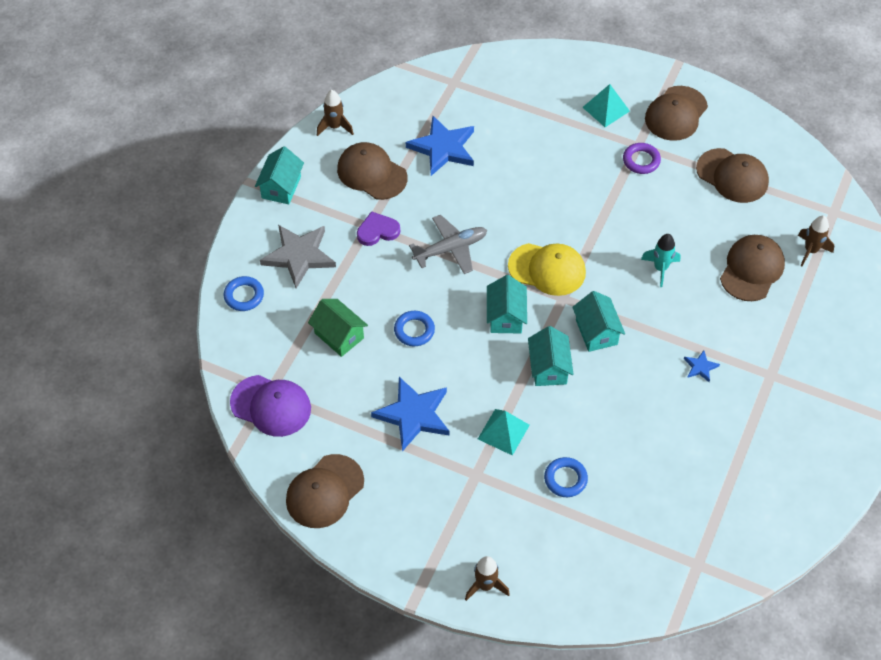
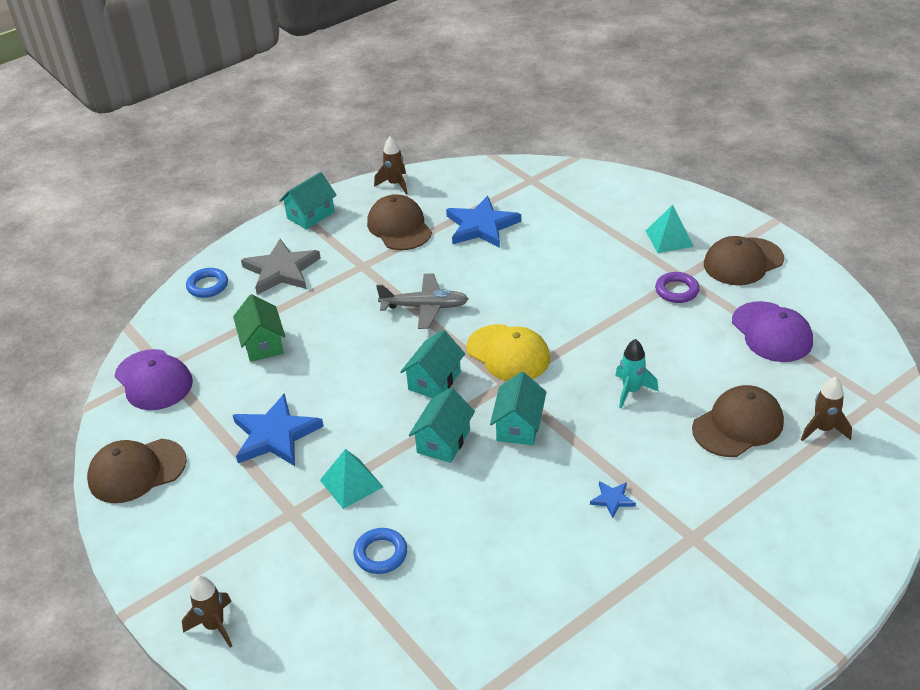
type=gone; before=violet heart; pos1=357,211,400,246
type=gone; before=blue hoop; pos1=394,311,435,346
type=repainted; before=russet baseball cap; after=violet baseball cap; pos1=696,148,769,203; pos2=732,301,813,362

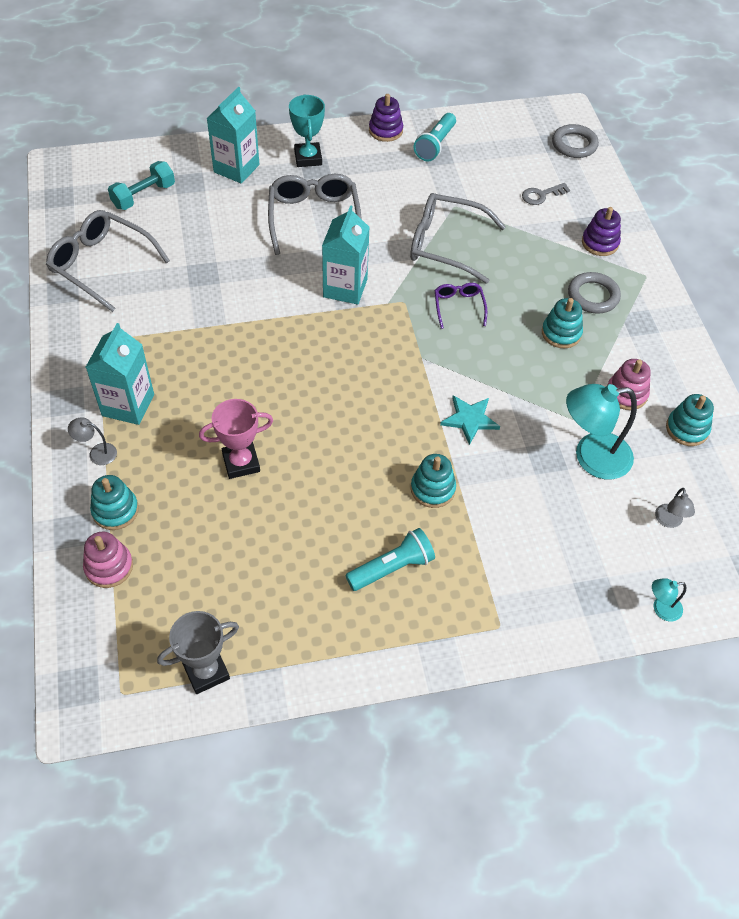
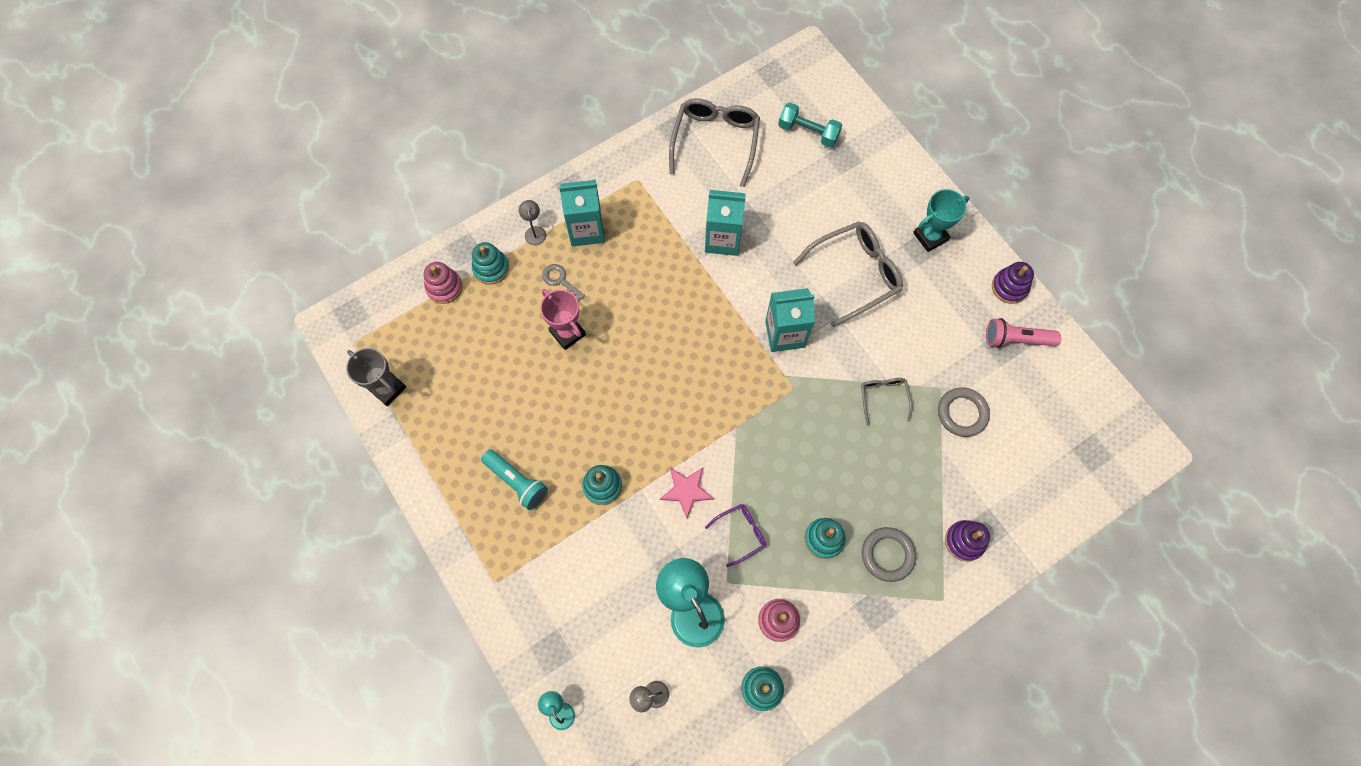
type=shifted; before=turquoise milk carton; pos1=206,87,259,184; pos2=705,190,746,256
type=shifted; before=violet glasses; pos1=435,283,487,329; pos2=705,504,766,567
type=shifted; before=gray key; pos1=522,183,570,205; pos2=542,264,585,301
type=shifted; before=gray hoop; pos1=552,124,599,158; pos2=938,387,990,437
type=repainted; before=turquoise pocket torch; after=rosy pocket torch; pos1=414,113,456,161; pos2=986,318,1061,348
type=repainted; before=turquoise five-pointed star; after=rosy five-pointed star; pos1=440,395,500,445; pos2=660,468,714,518
type=scaled; before=gray glasses; pos1=410,193,506,284; pos2=861,378,912,426; scale=0.52

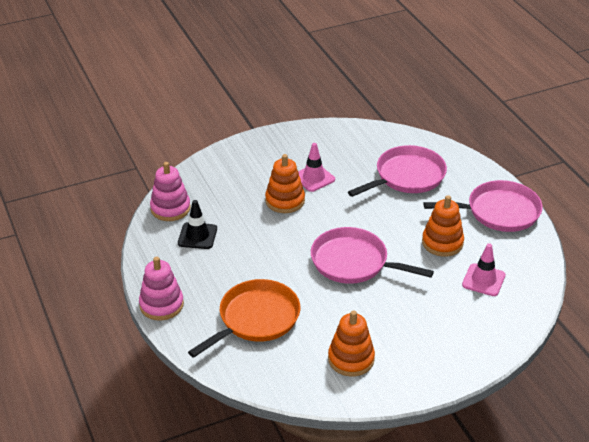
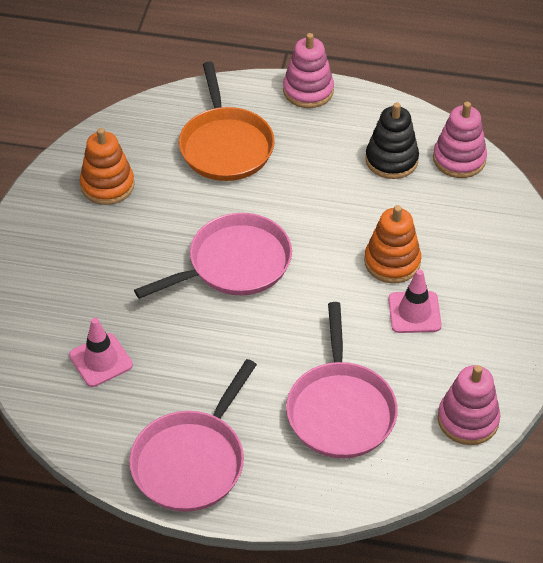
type=gone; before=orange stacking toy; pos1=422,195,464,257
type=new; after=rosy stacking toy; pos2=438,365,500,445
type=swapped; before=ebony safety cone; after=ebony stacking toy; pos1=178,200,217,249; pos2=365,102,419,179

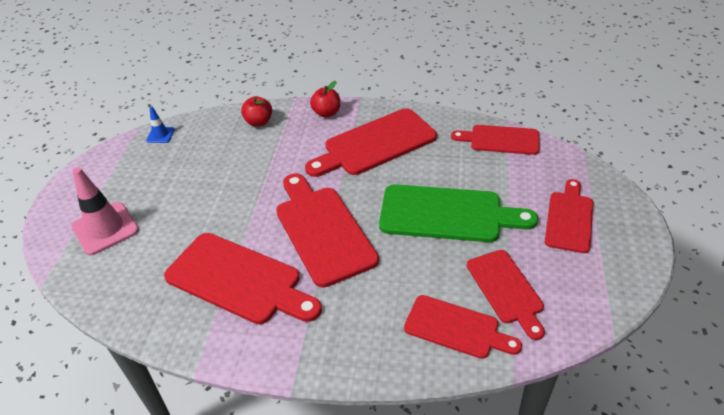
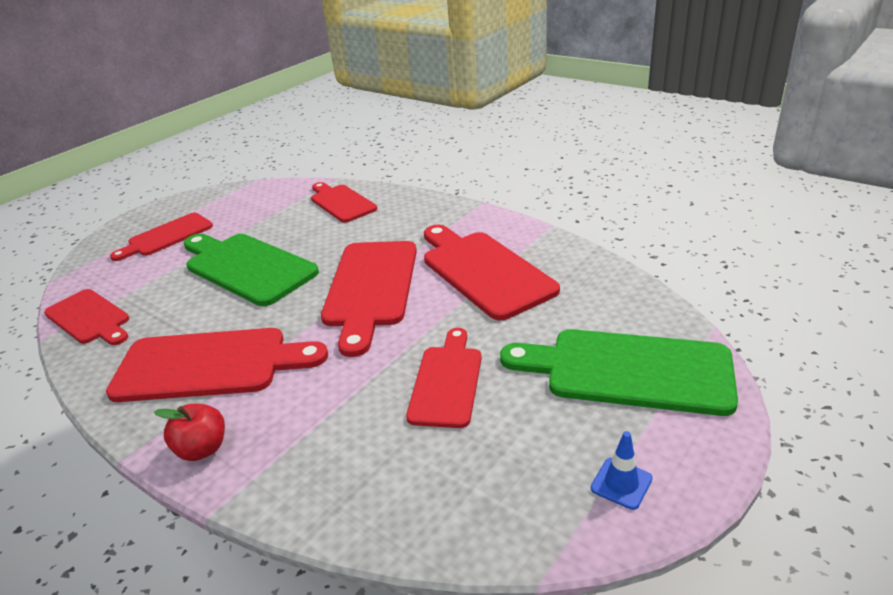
type=gone; before=crimson toy apple; pos1=241,96,272,127
type=shifted; before=blue safety cone; pos1=146,106,175,143; pos2=591,431,653,510
type=shifted; before=crimson bread board; pos1=467,250,545,340; pos2=406,328,482,428
type=swapped; before=rosy safety cone; after=leaf-green bread board; pos1=71,168,139,255; pos2=500,329,738,416

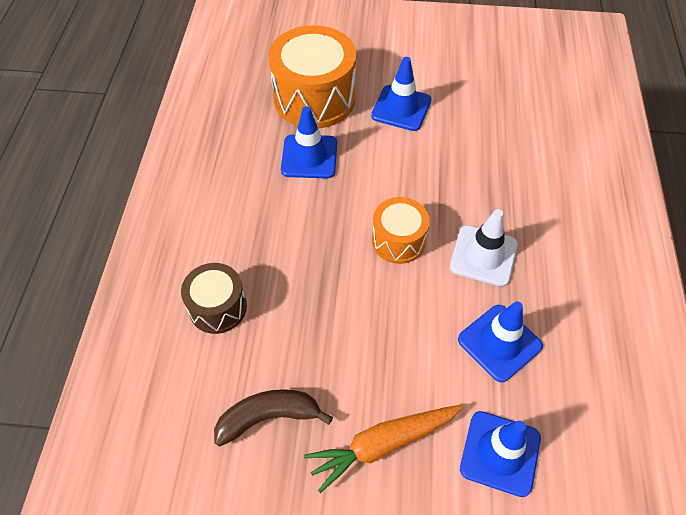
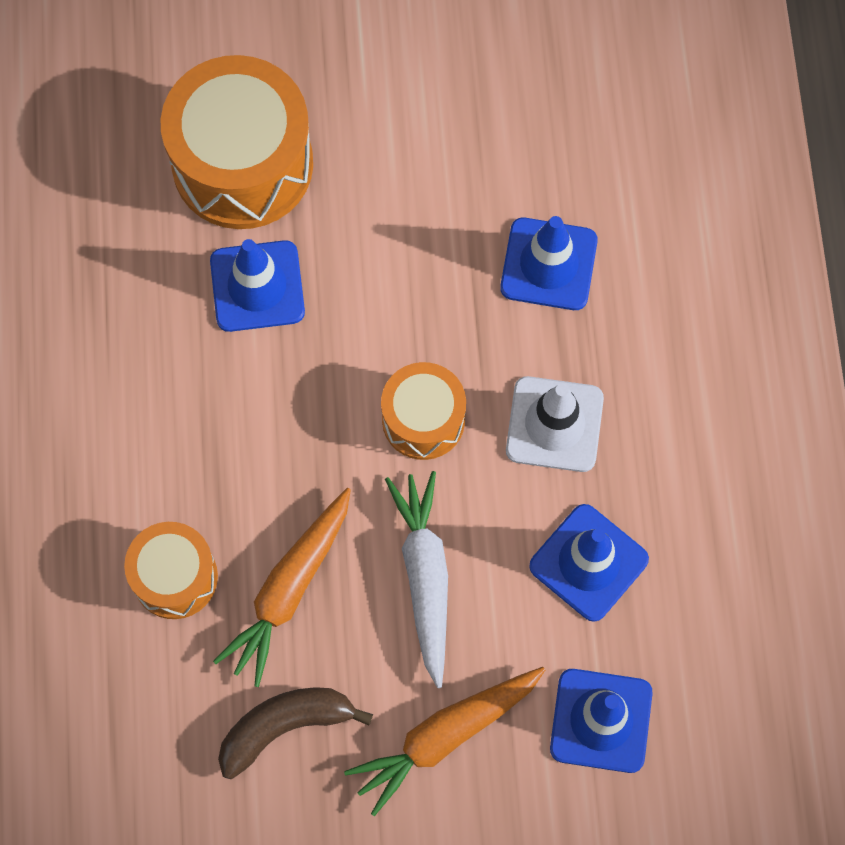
type=new; after=orange toy carrot; pos2=213,488,351,687
type=new; after=snow-white toy carrot; pos2=385,471,448,688
type=shifted; before=blue safety cone; pos1=371,57,431,131; pos2=500,216,598,310
type=repainted; before=russet snare drum; after=orange snare drum; pos1=181,263,247,334; pos2=124,522,218,619

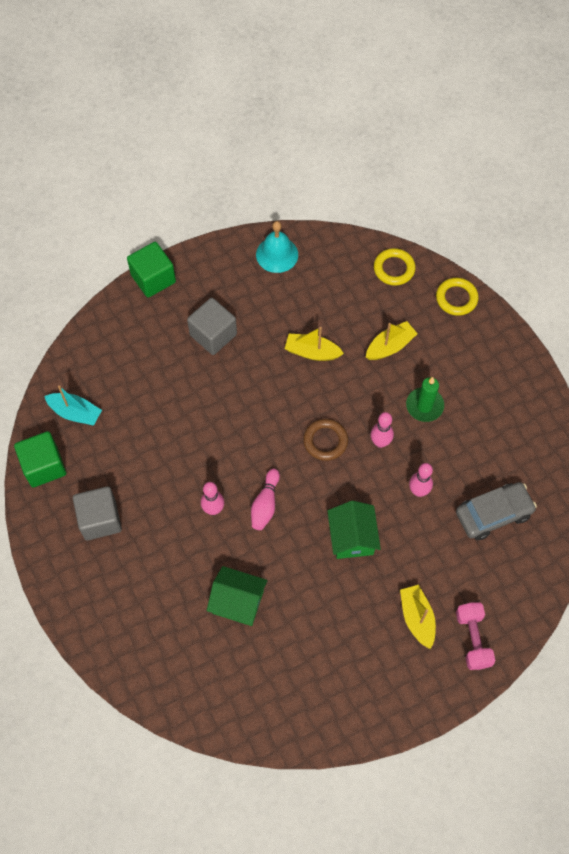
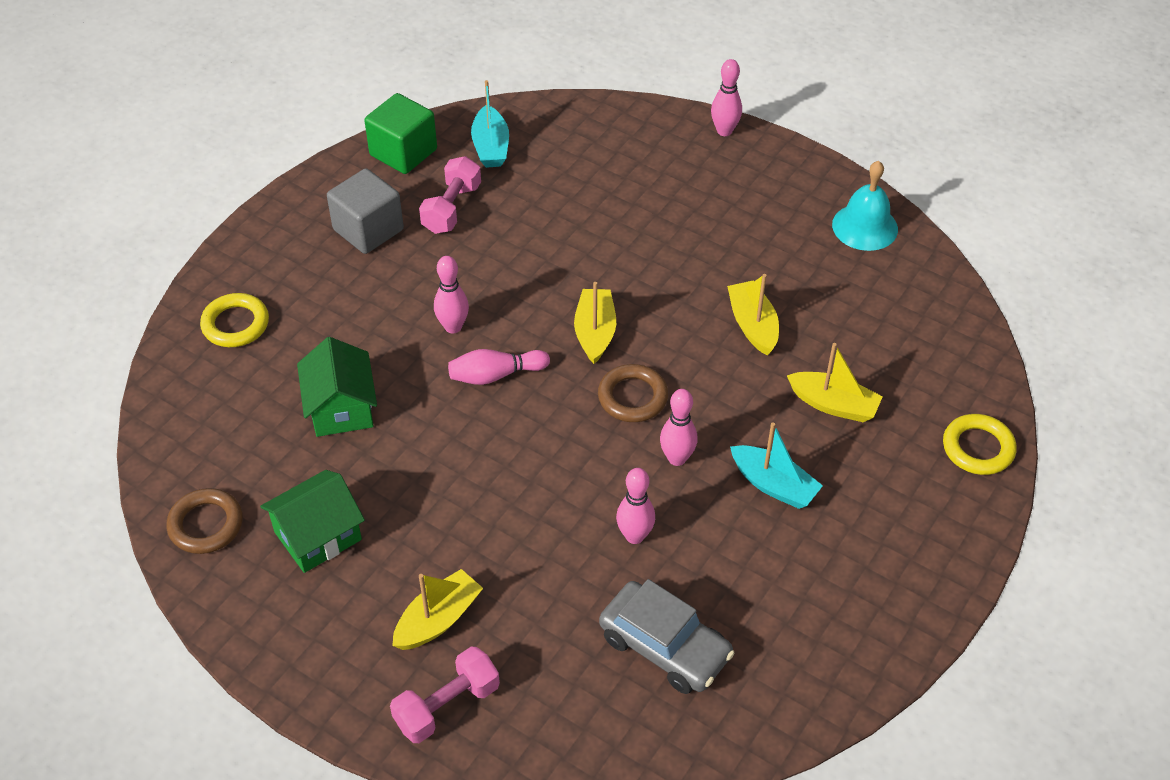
type=gone; before=gray solid cube; pos1=187,298,237,355
type=new; after=russet hoop; pos2=166,488,243,554
type=new; after=rosy hand weight; pos2=419,156,481,234
type=new; after=yellow toy boat; pos2=574,282,616,364
type=shifted; before=leaf-green toy house; pos1=327,501,381,559; pos2=260,470,365,573
type=shifted; before=yellow hoop; pos1=374,248,416,286; pos2=200,293,269,347
type=swapped; before=leaf-green solid cube; after=rosy bowling pin; pos1=127,242,176,298; pos2=711,59,742,136
type=swapped; before=leaf-green candle; after=turquoise toy boat; pos1=406,377,444,422; pos2=730,422,823,509

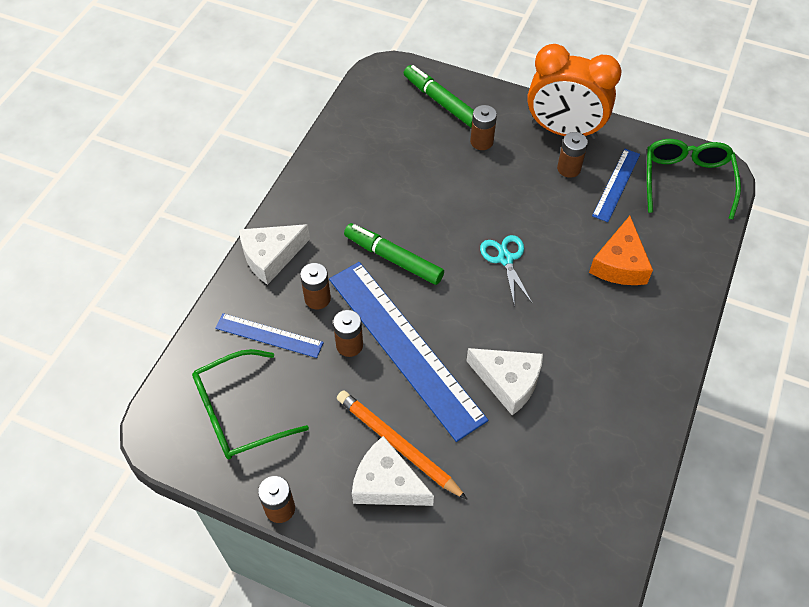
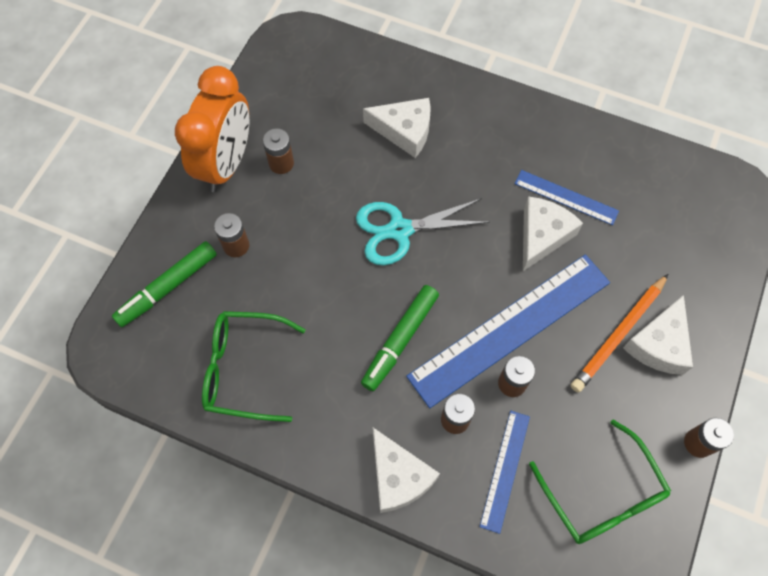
type=shifted; before=blue measuring stick; pos1=592,149,640,222; pos2=514,170,619,225
type=shifted; before=leaf-green glasses; pos1=647,139,741,219; pos2=202,311,305,422
type=repainted; before=orange cheese wedge; after=snow-white cheese wedge; pos1=589,216,653,285; pos2=363,98,431,158
type=scaled; before=turquoise shears; pos1=480,235,532,306; pos2=356,198,490,265; scale=1.52

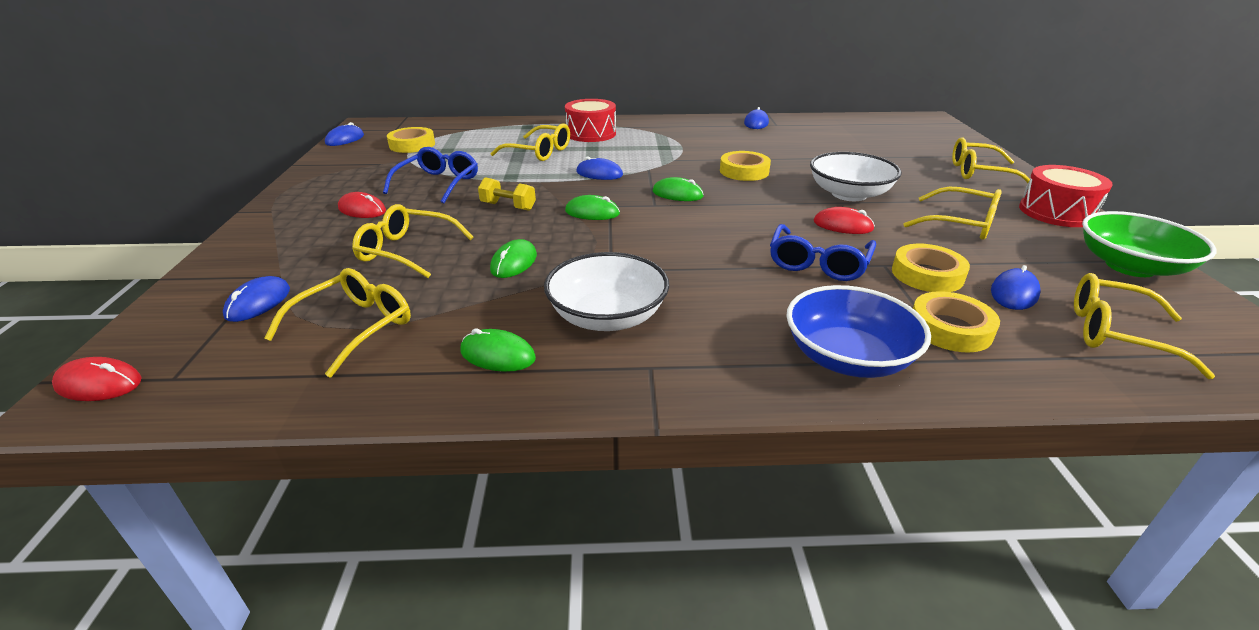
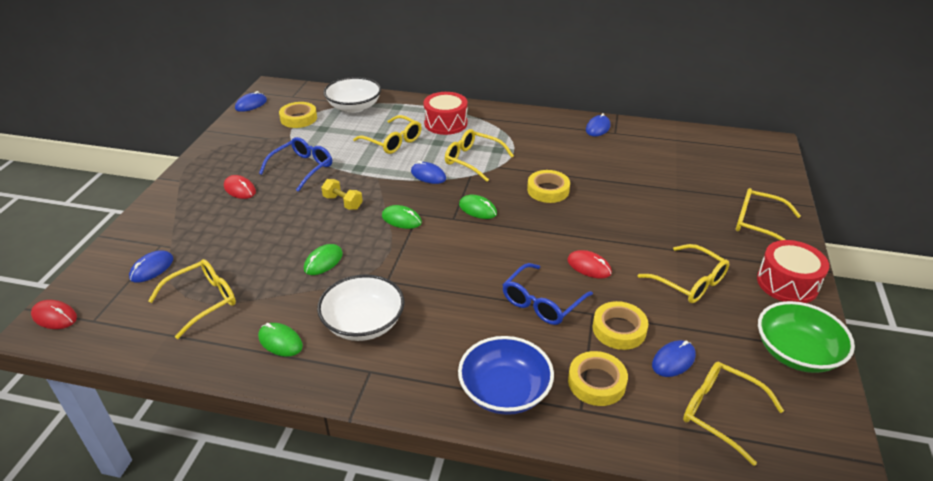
type=shifted; before=yellow glasses; pos1=352,204,473,278; pos2=445,129,514,182
type=shifted; before=snow-white deep dish; pos1=810,152,902,201; pos2=323,77,381,113

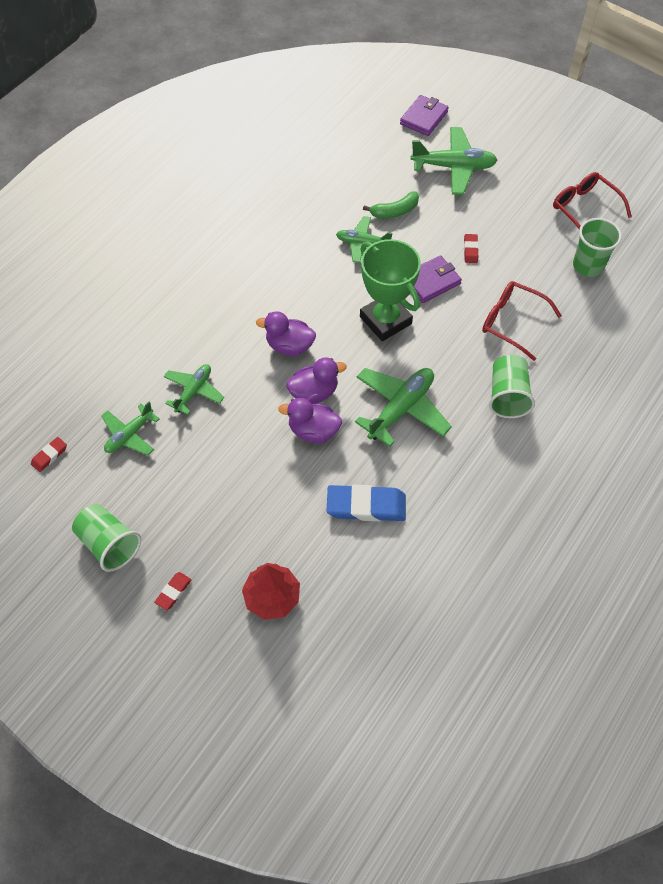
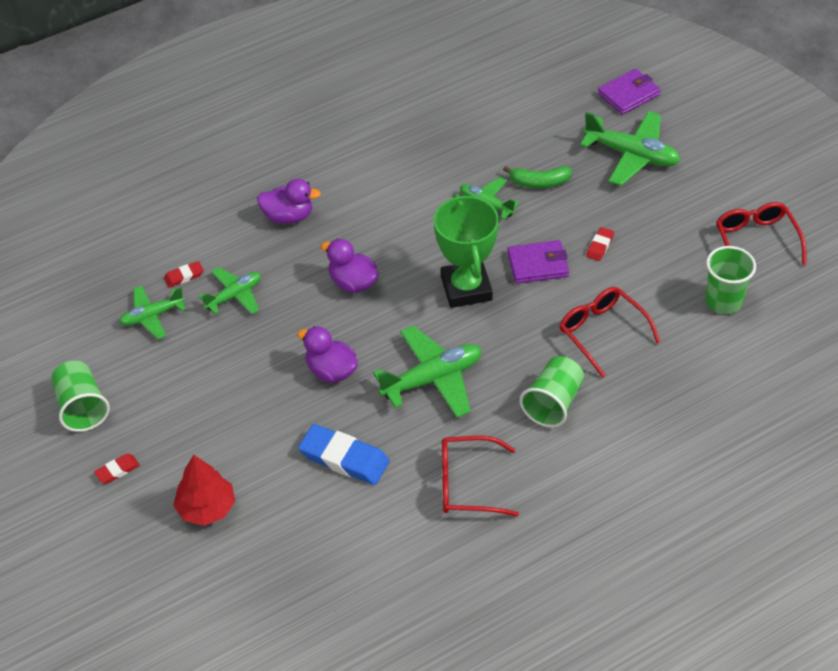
type=new; after=crimson glasses; pos2=442,436,519,517
type=shifted; before=crimson eraser; pos1=31,437,67,472; pos2=164,261,204,288
type=shifted; before=violet duck; pos1=286,357,347,404; pos2=257,179,321,224

